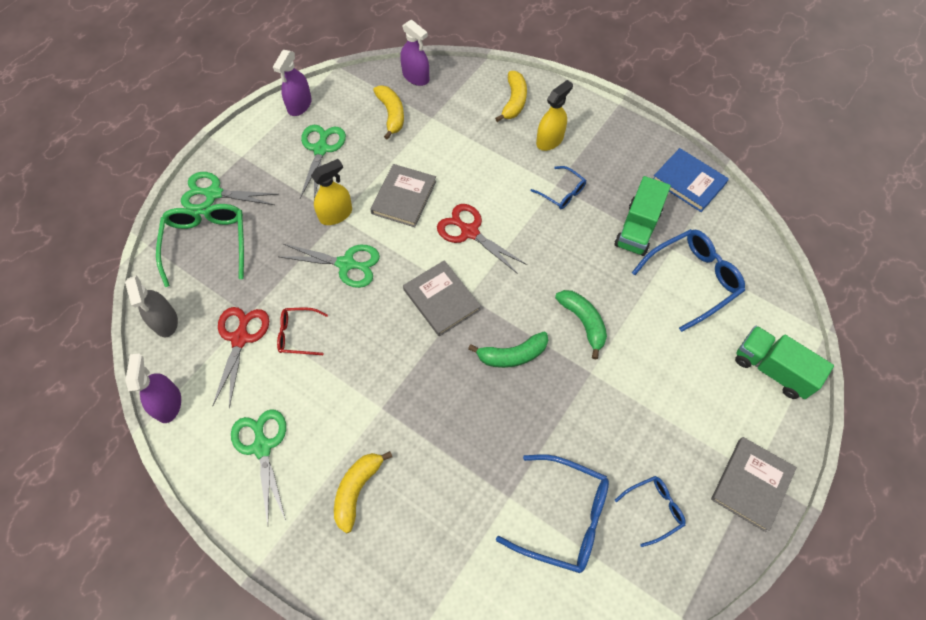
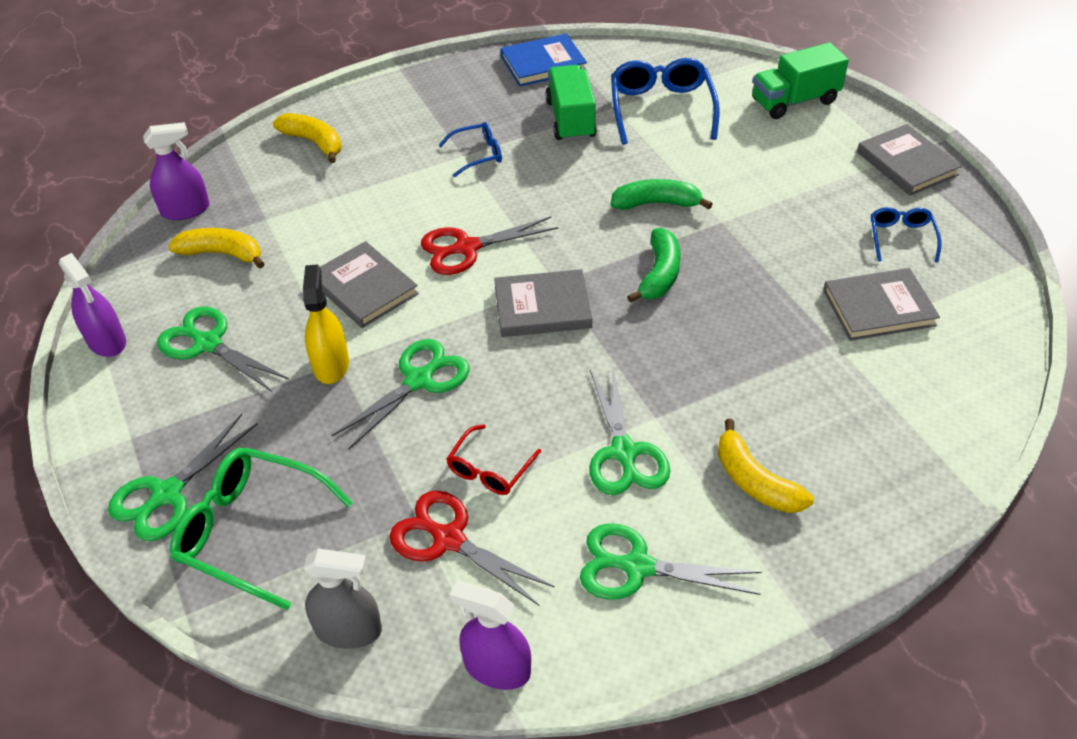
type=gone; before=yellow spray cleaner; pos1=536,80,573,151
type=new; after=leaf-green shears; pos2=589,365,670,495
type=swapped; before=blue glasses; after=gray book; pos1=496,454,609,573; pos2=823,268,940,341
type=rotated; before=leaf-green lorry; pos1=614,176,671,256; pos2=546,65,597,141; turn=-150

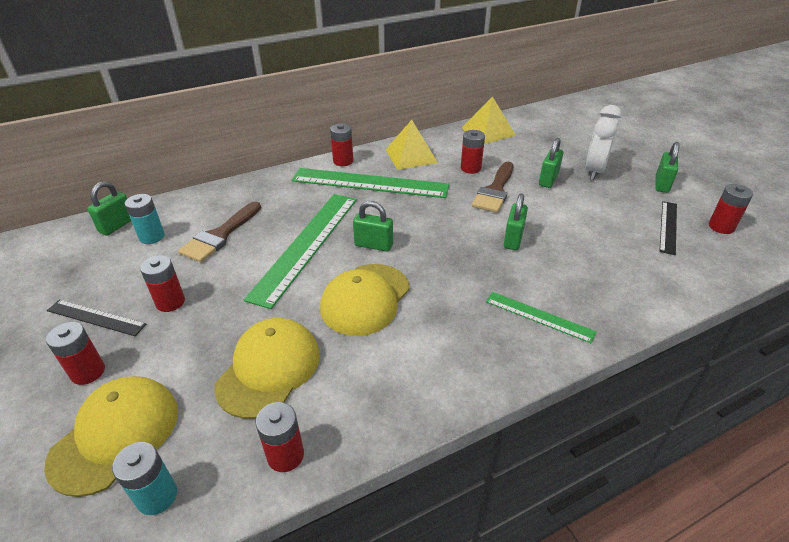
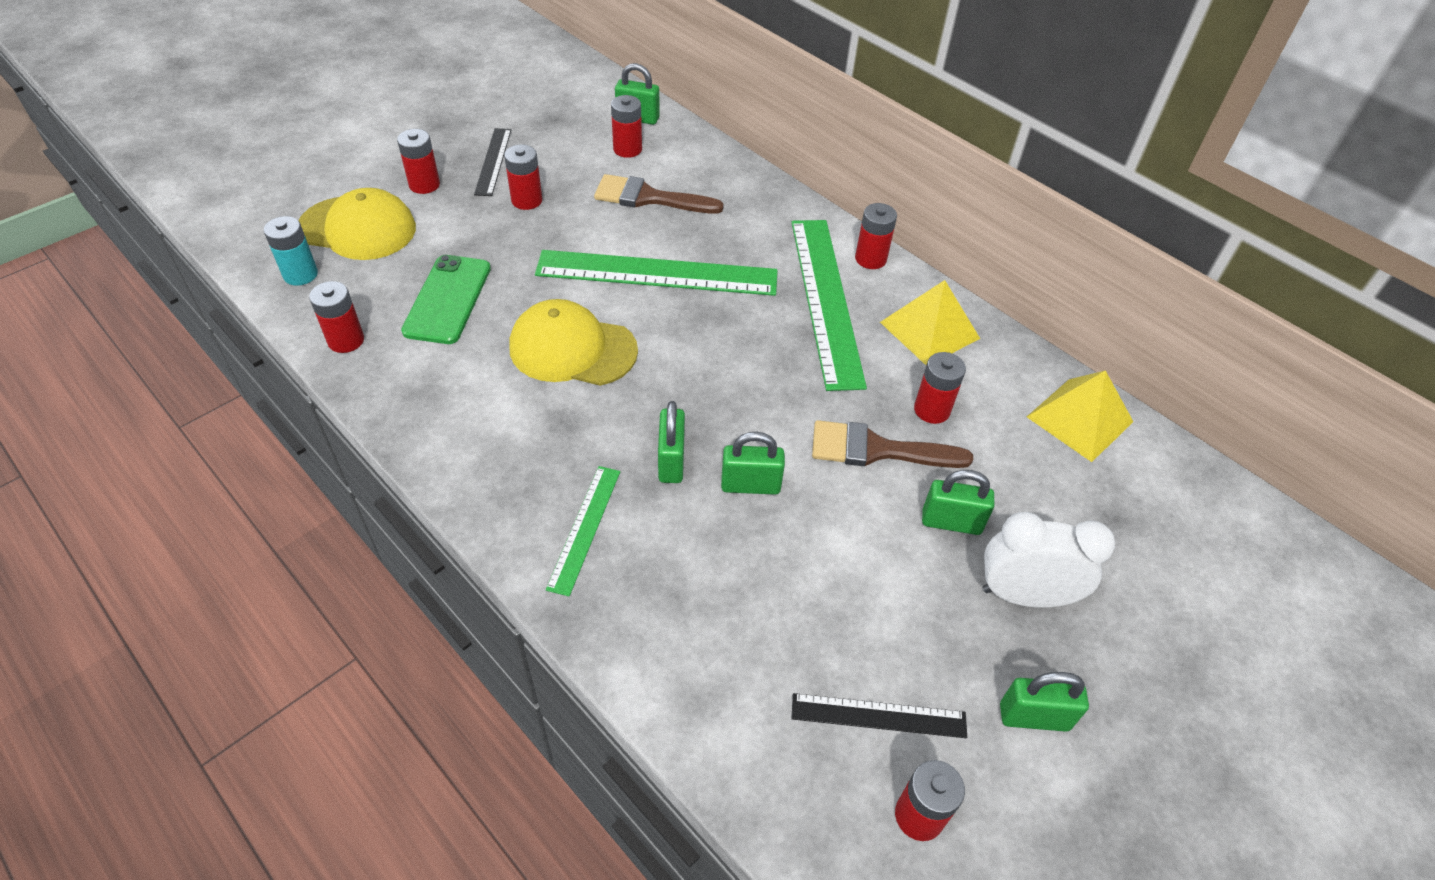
type=shifted; before=leaf-green small lock; pos1=353,201,393,252; pos2=658,401,685,483
type=swapped; before=yellow baseball cap; after=leaf-green smartphone; pos1=214,318,320,419; pos2=401,255,491,344
type=repainted; before=turquoise battery; after=crimson battery; pos1=125,194,165,244; pos2=611,95,642,158

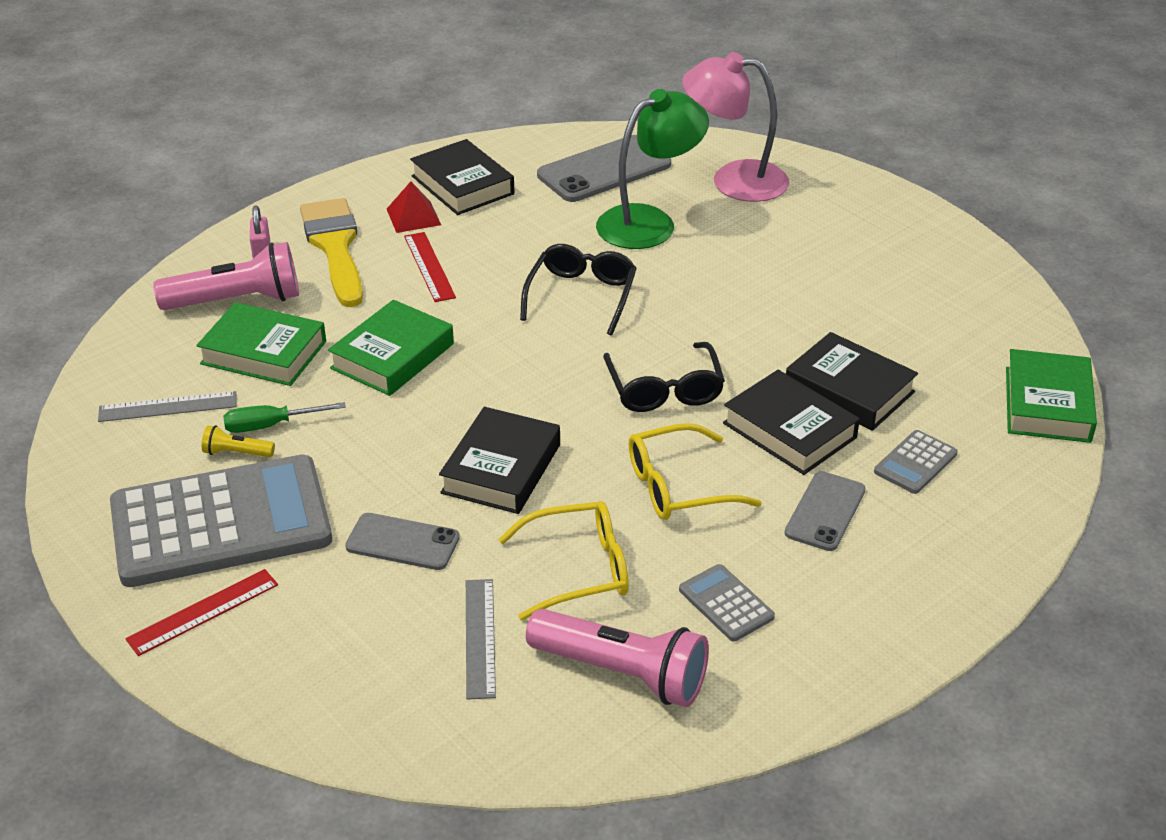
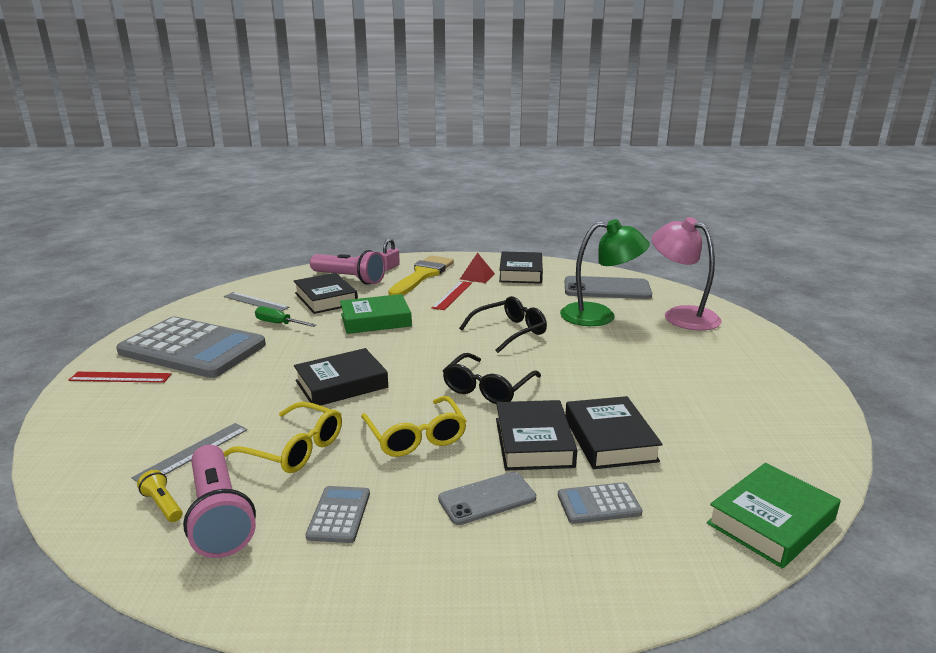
type=gone; before=gray smartphone; pos1=345,513,460,570
type=shifted; before=yellow pocket torch; pos1=202,425,275,457; pos2=137,470,183,522
type=repainted; before=leaf-green book; after=ebony book; pos1=196,302,326,386; pos2=294,273,358,314
type=rotated; before=yellow glasses; pos1=628,423,762,520; pos2=361,396,467,457; turn=-135

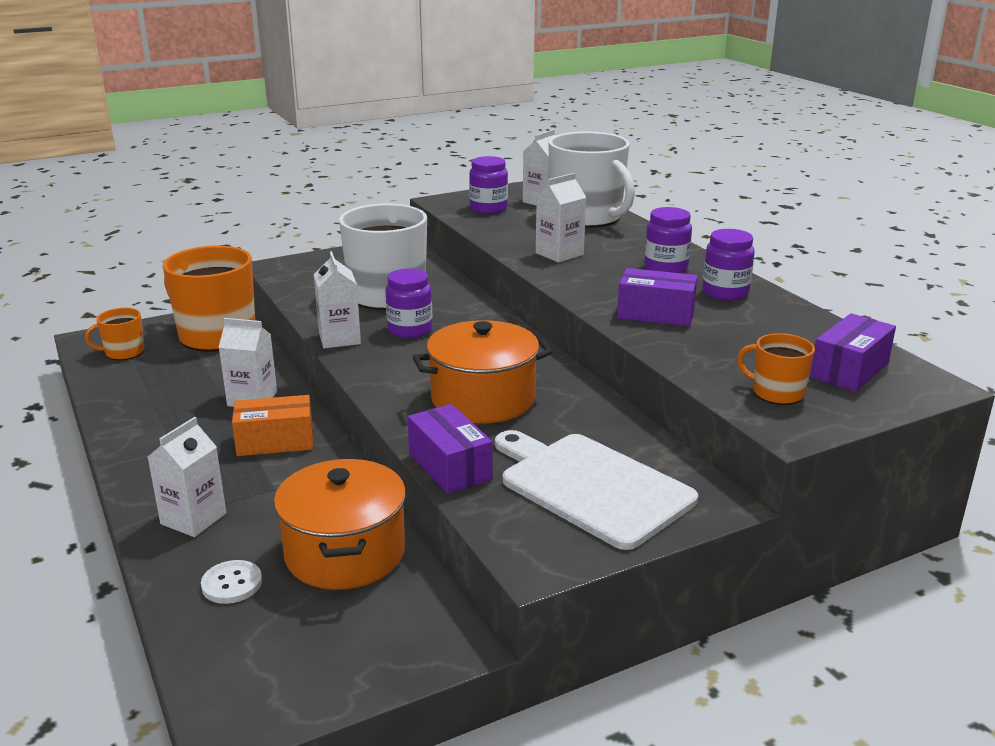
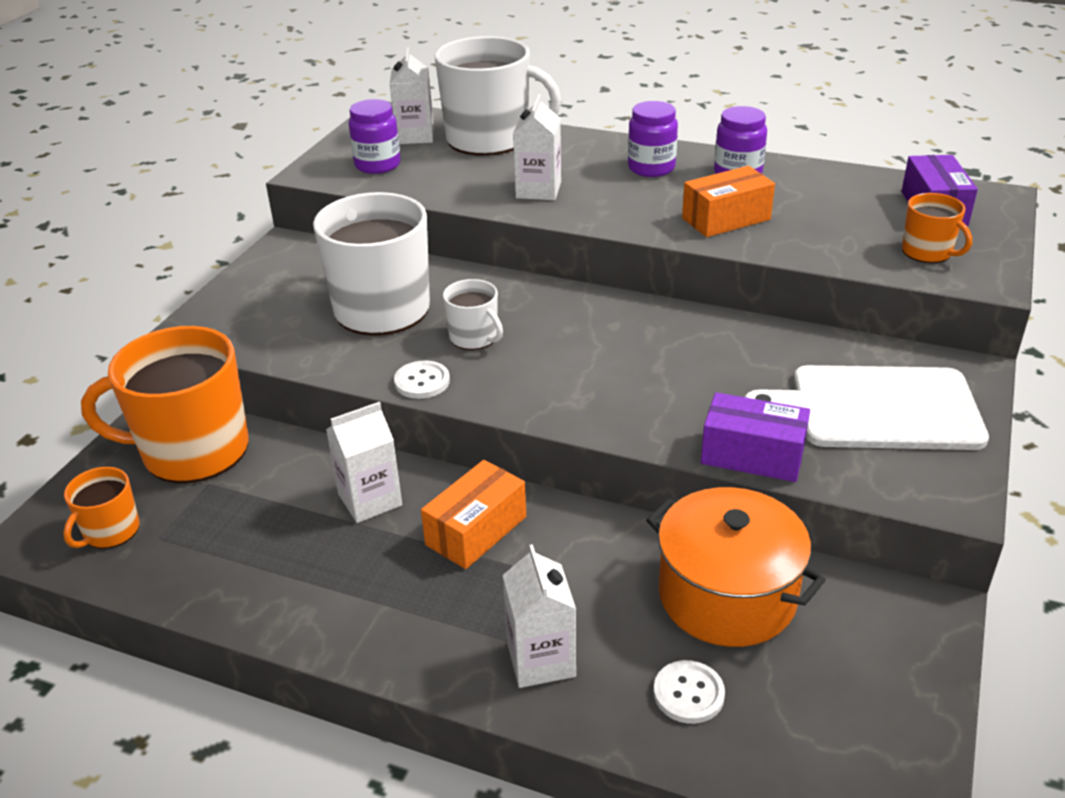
type=gone; before=orange stockpot; pos1=413,320,553,423
type=swapped; before=snow-white milk carton; after=snow-white button; pos1=314,251,361,348; pos2=394,361,450,399
type=swapped; before=violet preserve jar; after=snow-white tea mug; pos1=386,268,432,338; pos2=443,279,503,350
type=repainted; before=violet package; after=orange package; pos1=617,268,698,327; pos2=682,166,775,237
type=rotated; before=orange tea mug; pos1=737,333,815,405; pos2=902,193,972,263; turn=-120

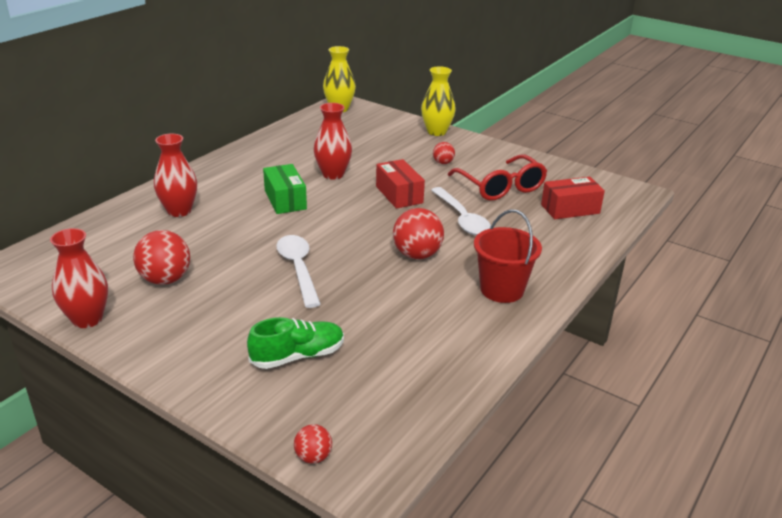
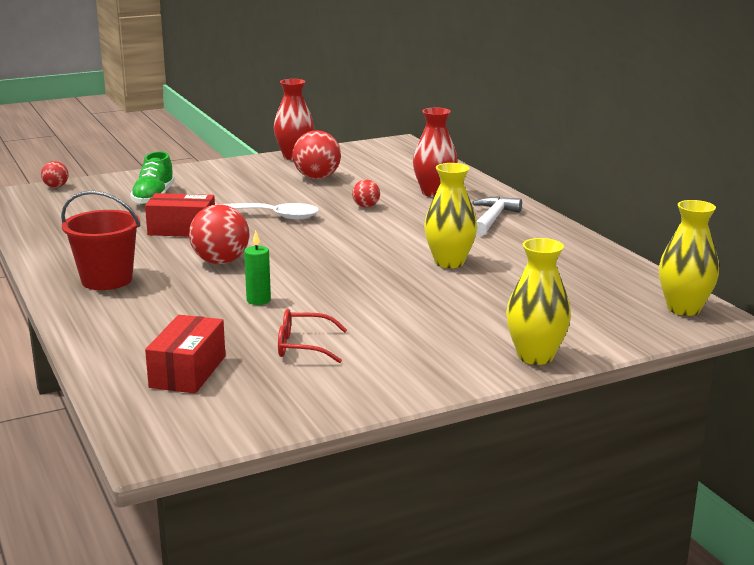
type=gone; before=leaf-green package; pos1=263,164,307,214
type=new; after=snow-white claw hammer; pos2=472,196,522,236
type=shifted; before=crimson package; pos1=376,159,425,209; pos2=145,193,215,237
type=shifted; before=crimson ball; pos1=433,142,455,164; pos2=352,180,380,207
type=swapped; before=snow-white teaspoon; after=leaf-green candle; pos1=431,187,491,235; pos2=244,231,271,305
type=repainted; before=crimson flower vase; after=yellow flower vase; pos1=314,103,352,180; pos2=424,163,477,268
type=scaled; before=crimson glasses; pos1=448,155,547,201; pos2=278,309,347,363; scale=0.59

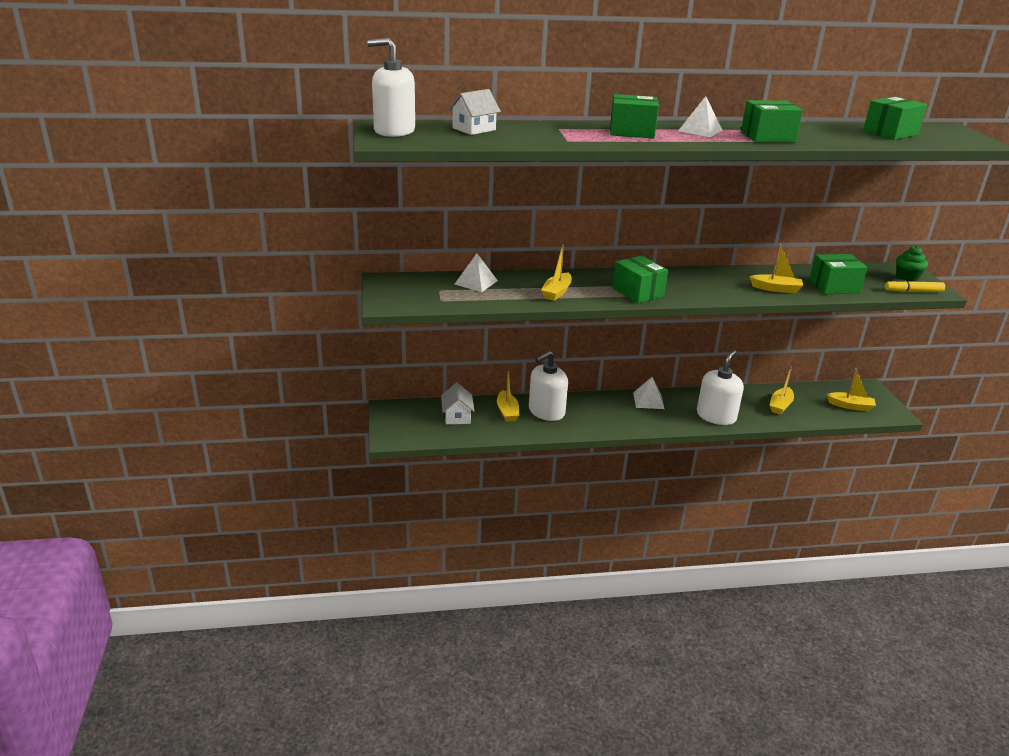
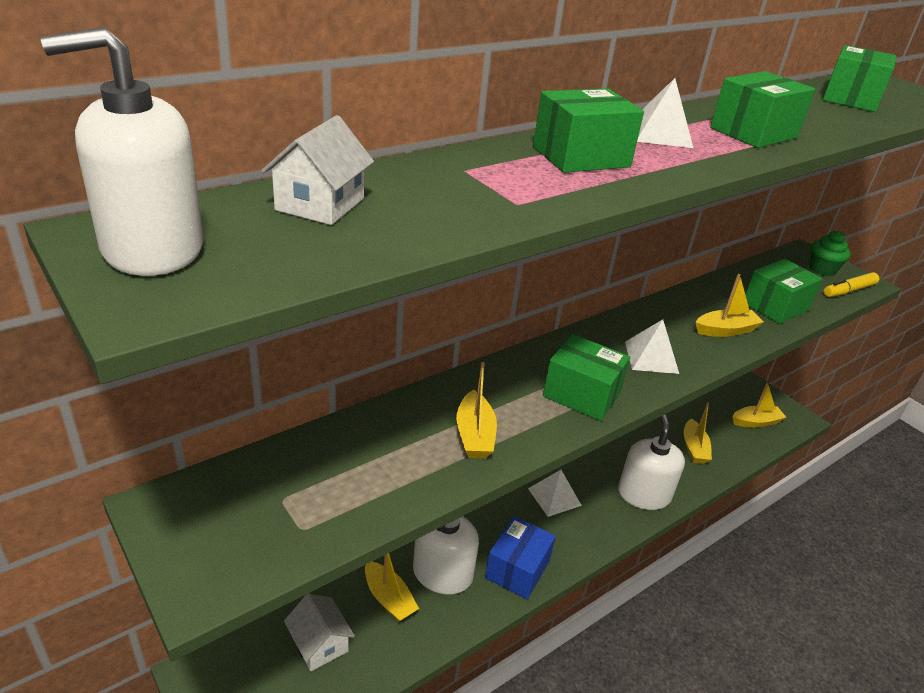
type=new; after=blue package; pos2=485,516,556,599
type=shifted; before=snow-white solid pyramid; pos1=454,253,498,292; pos2=625,319,679,374

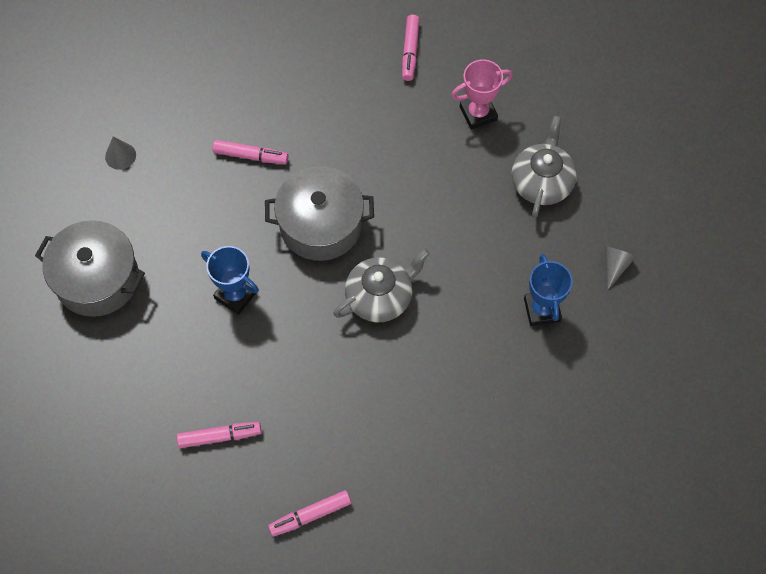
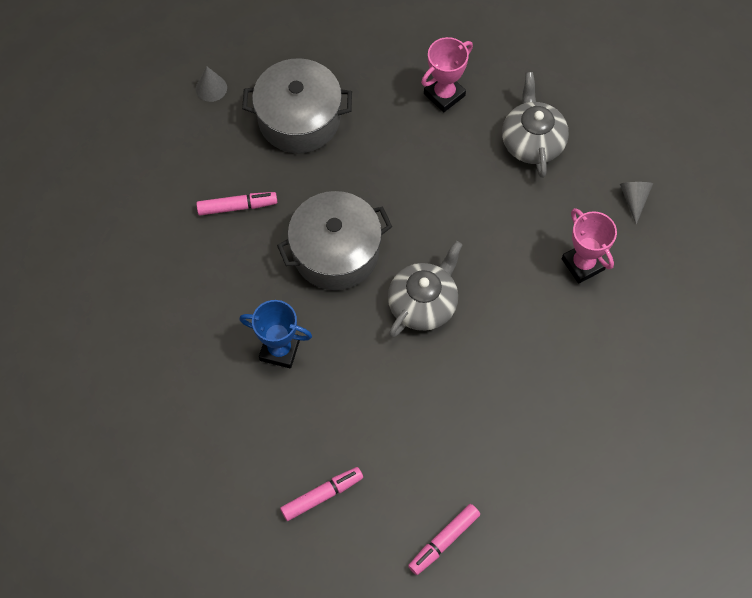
type=gone; before=rosy felt pen; pos1=402,15,420,81
type=shifted; before=gray stockpot; pos1=35,220,145,317; pos2=242,58,352,153
type=shifted; before=gray solid cone; pos1=105,136,136,170; pos2=196,66,227,102
type=repainted; before=blue prize cup; after=rosy prize cup; pos1=524,254,573,326; pos2=562,208,617,284

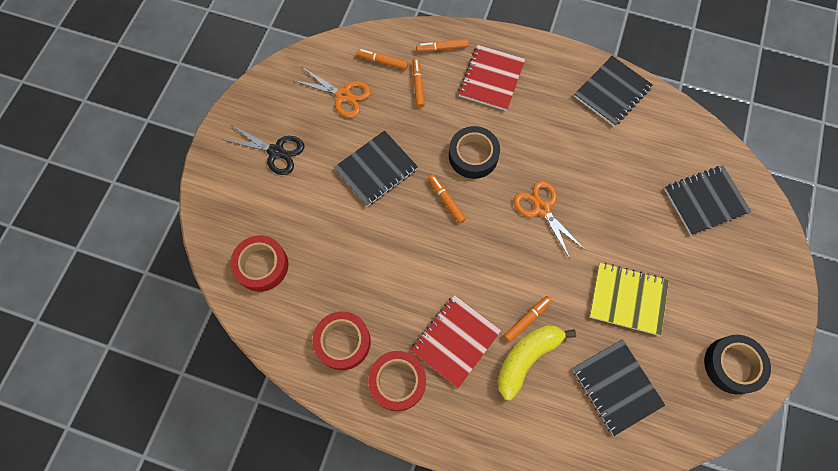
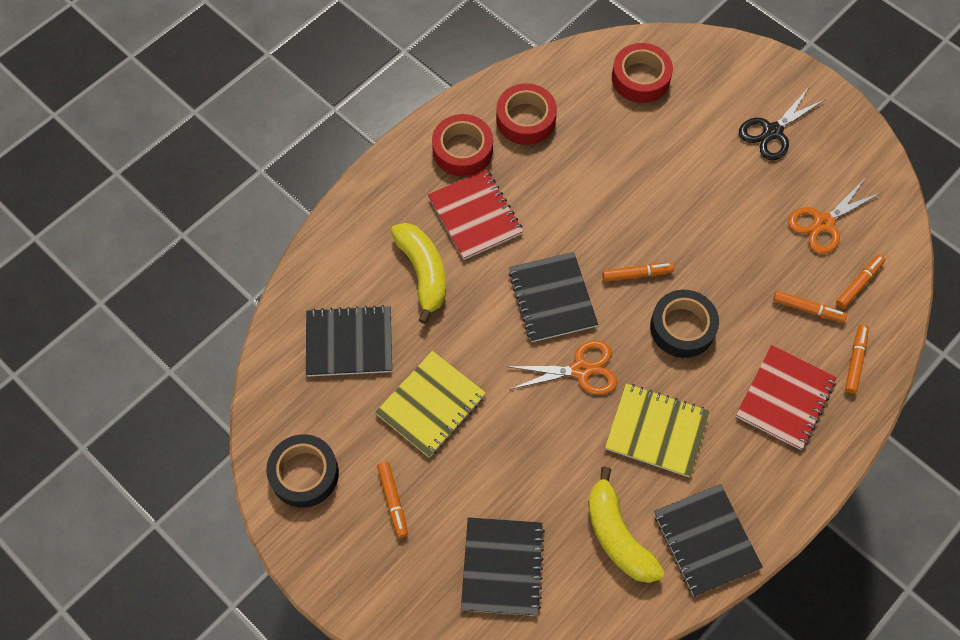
type=new; after=yellow banana fruit; pos2=588,467,665,583
type=new; after=yellow notepad; pos2=605,384,710,477
type=shifted; before=ebony notepad; pos1=334,130,418,207; pos2=508,252,598,342
type=shifted; before=orange felt pen; pos1=504,296,552,342; pos2=377,461,408,538
type=rotated; before=crimson notepad; pos1=458,45,525,111; pos2=736,345,837,450; turn=75

